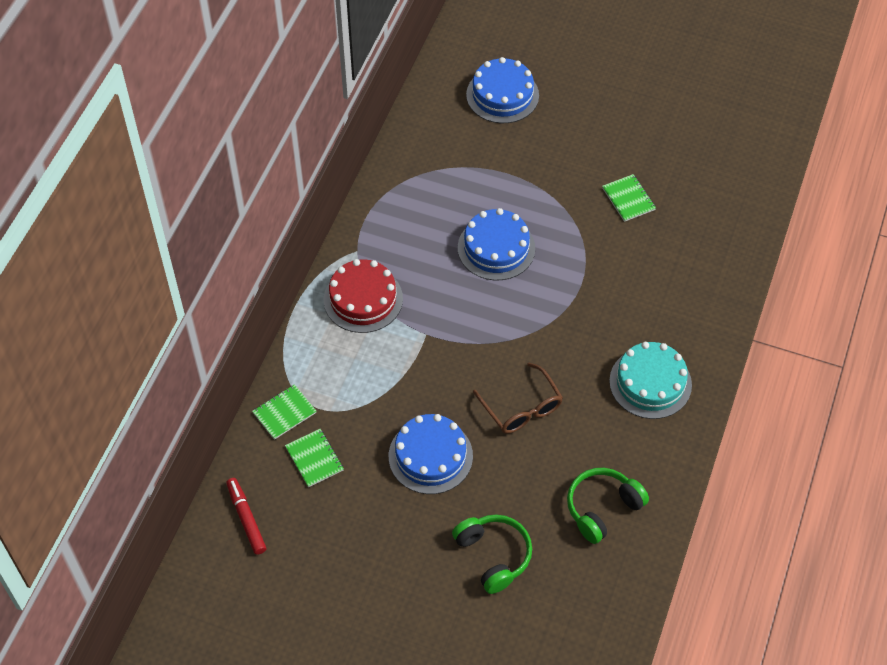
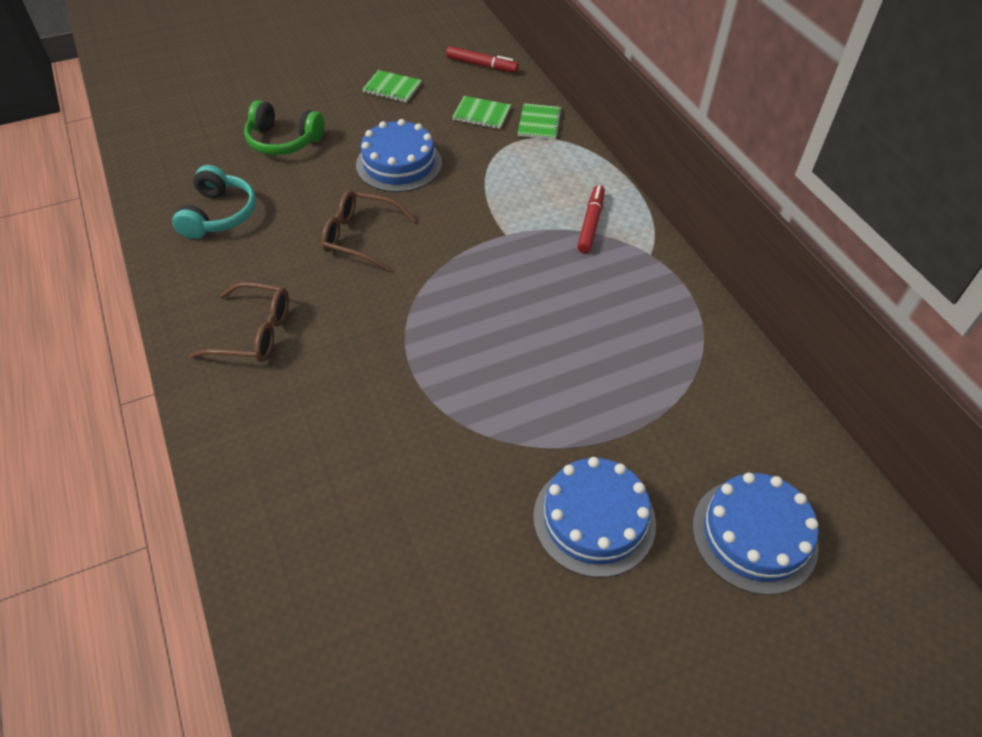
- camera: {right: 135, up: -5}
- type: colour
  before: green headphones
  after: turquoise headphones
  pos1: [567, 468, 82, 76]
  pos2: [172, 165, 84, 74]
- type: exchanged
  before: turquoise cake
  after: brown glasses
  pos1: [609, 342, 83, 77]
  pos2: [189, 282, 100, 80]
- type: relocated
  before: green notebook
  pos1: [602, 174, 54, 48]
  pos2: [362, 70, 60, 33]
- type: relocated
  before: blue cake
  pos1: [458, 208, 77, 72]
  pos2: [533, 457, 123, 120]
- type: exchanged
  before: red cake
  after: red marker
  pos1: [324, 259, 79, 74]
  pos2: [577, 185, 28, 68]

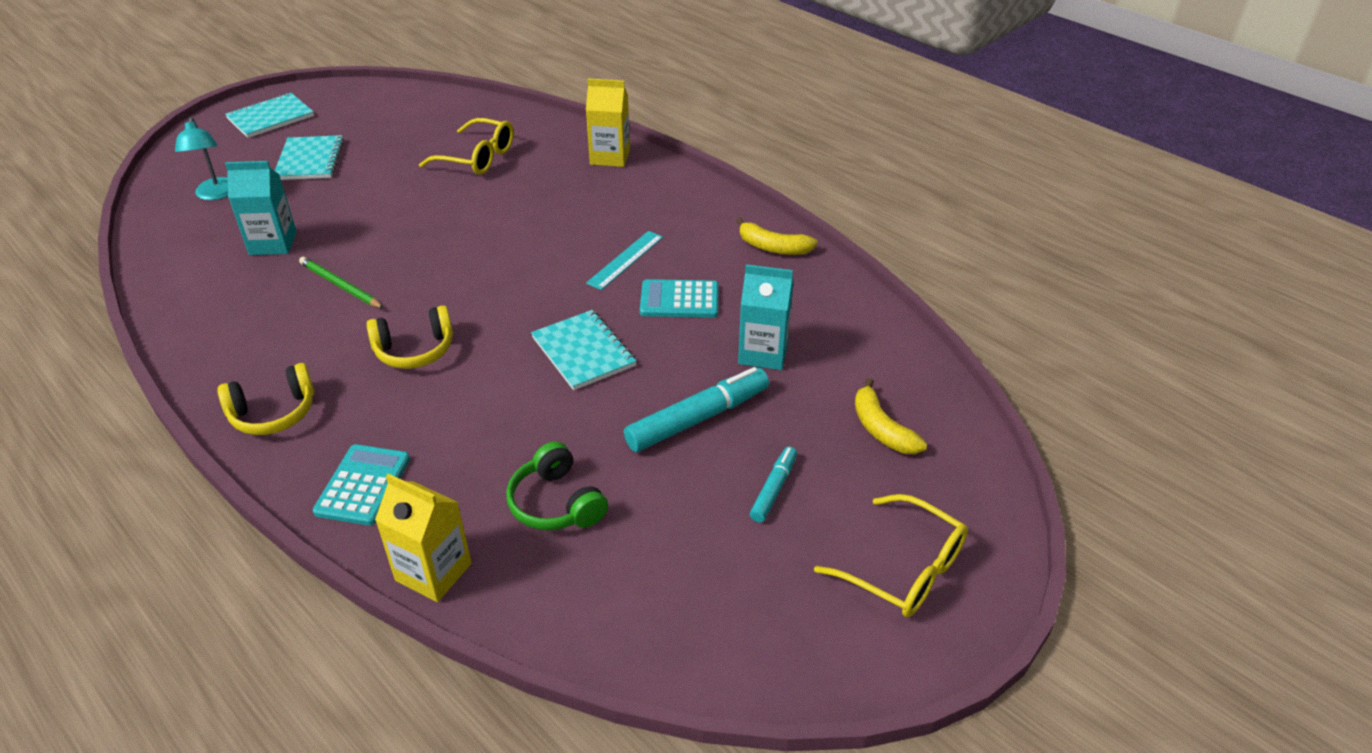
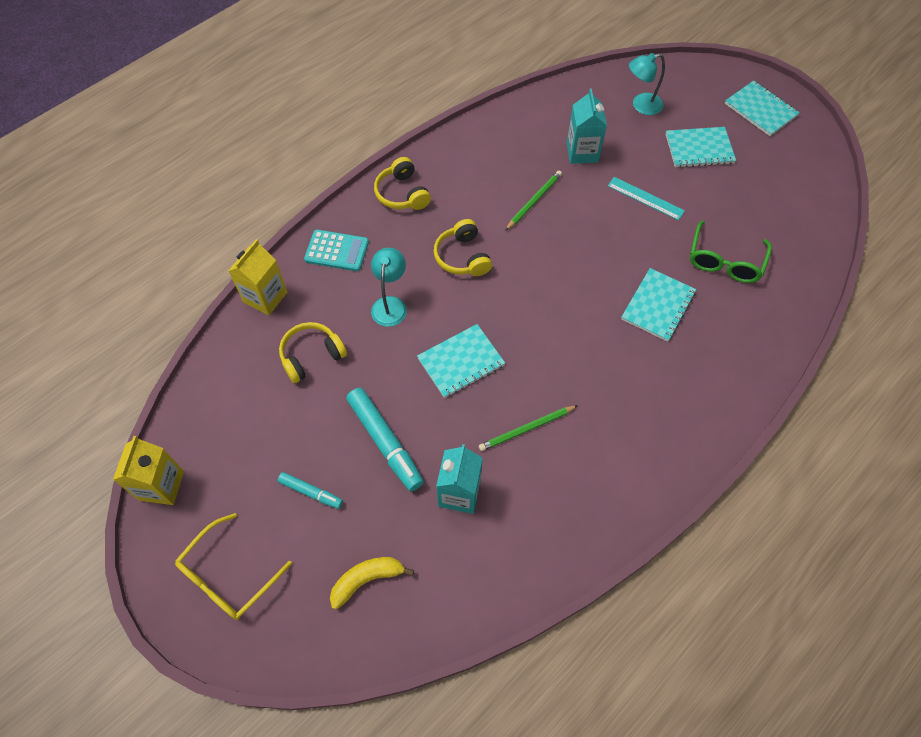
- camera: {right: 90, up: 20}
- type: relocated
  before: yellow carton
  pos1: [586, 78, 44, 89]
  pos2: [113, 436, 71, 69]
- type: colour
  before: green headphones
  after: yellow headphones
  pos1: [506, 441, 102, 89]
  pos2: [279, 322, 68, 61]
- type: appeared
  after: turquoise lamp
  pos2: [371, 248, 36, 79]
- type: exchanged
  before: turquoise calculator
  after: green pencil
  pos1: [640, 279, 78, 39]
  pos2: [479, 405, 99, 46]
- type: relocated
  before: turquoise ruler
  pos1: [586, 231, 77, 59]
  pos2: [608, 177, 77, 43]
- type: appeared
  after: turquoise notebook
  pos2: [621, 268, 75, 74]
- type: colour
  before: yellow glasses
  after: green glasses
  pos1: [419, 118, 95, 57]
  pos2: [690, 220, 82, 63]
- type: missing
  before: yellow banana
  pos1: [736, 217, 82, 38]

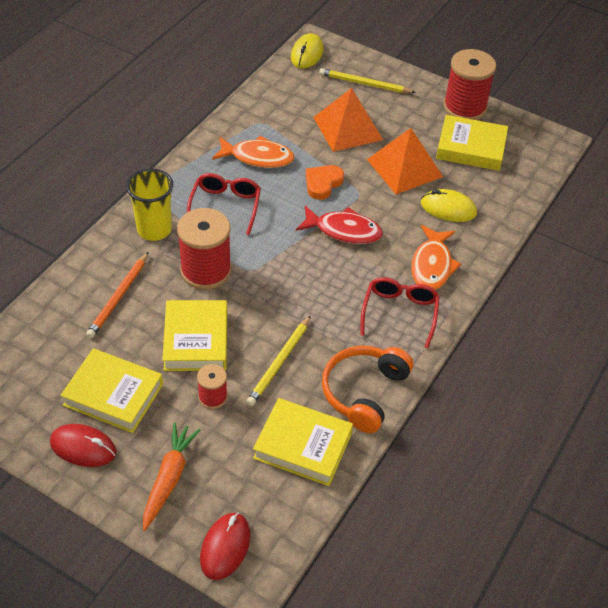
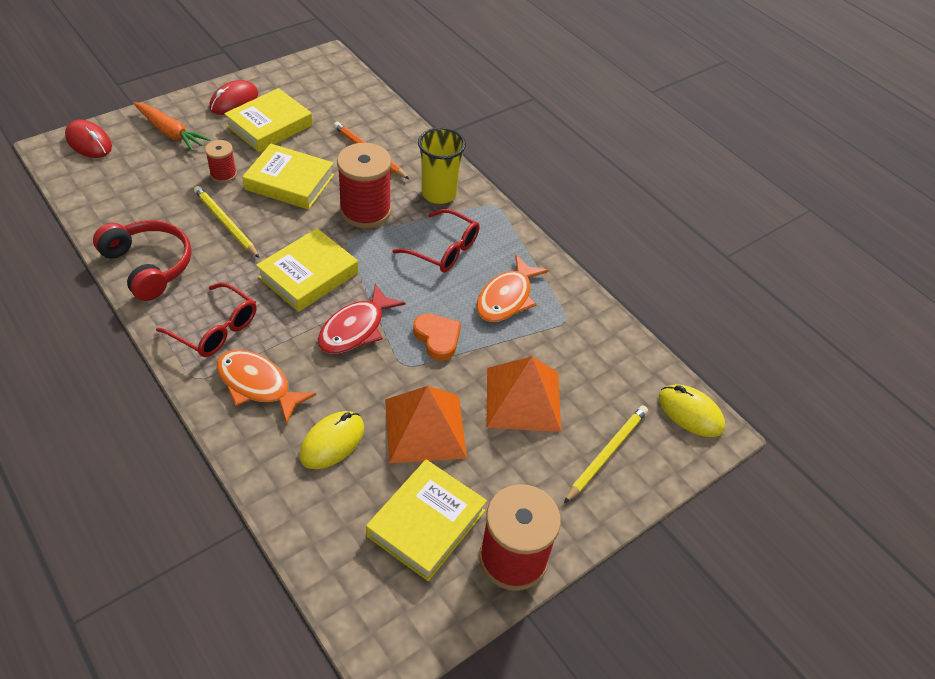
- camera: {right: 110, up: 0}
- type: colour
  before: orange headphones
  after: red headphones
  pos1: [322, 346, 91, 87]
  pos2: [93, 220, 98, 81]
- type: relocated
  before: yellow book
  pos1: [253, 398, 100, 88]
  pos2: [256, 228, 102, 84]

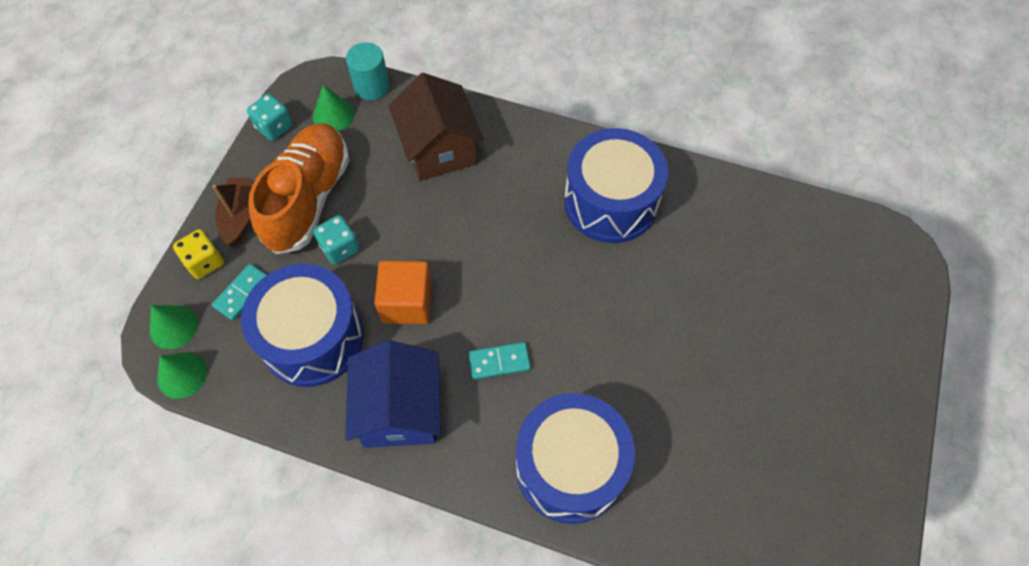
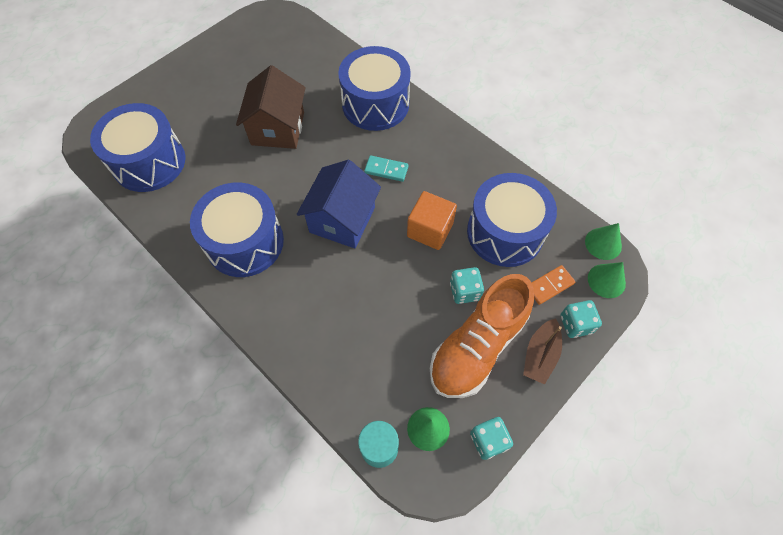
- camera: {right: -155, up: 0}
- type: appeared
  after: blue drum
  pos2: [90, 103, 95, 89]
- type: relocated
  before: brown house
  pos1: [389, 73, 95, 108]
  pos2: [236, 65, 70, 84]
- type: relocated
  before: blue house
  pos1: [345, 340, 96, 108]
  pos2: [297, 160, 84, 88]
- type: colour
  before: turquoise domino
  after: orange domino
  pos1: [212, 264, 55, 57]
  pos2: [531, 265, 45, 40]
- type: colour
  before: yellow dice
  after: turquoise dice
  pos1: [173, 229, 51, 50]
  pos2: [560, 300, 42, 38]

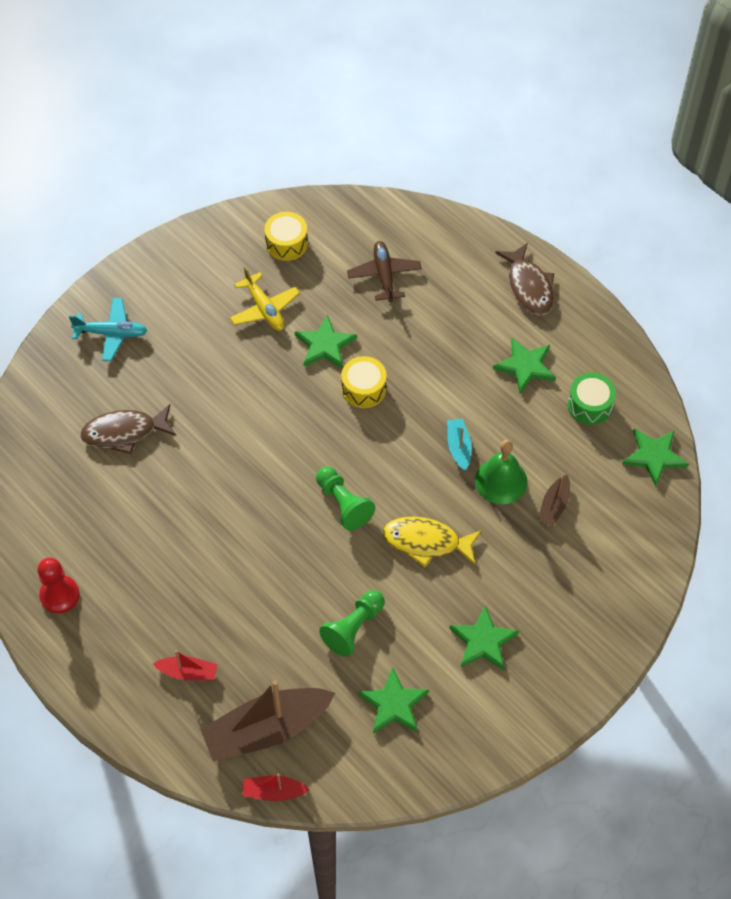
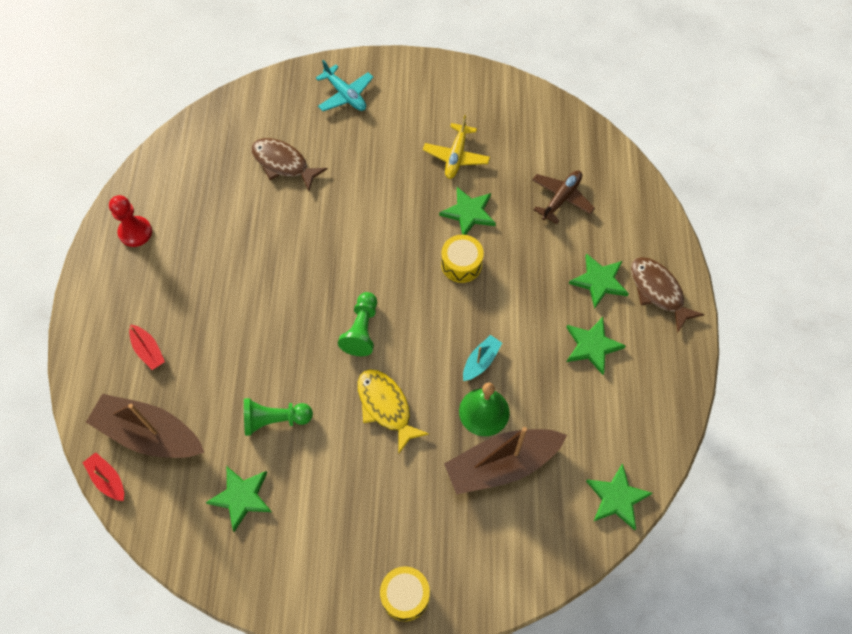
- camera: {right: 45, up: 5}
- type: relocated
  before: yellow drum
  pos1: [264, 212, 44, 49]
  pos2: [380, 566, 50, 55]
- type: size
  before: brown boat
  pos1: [538, 475, 32, 51]
  pos2: [444, 427, 123, 68]
  scale: 2.09
- type: relocated
  before: green star
  pos1: [449, 605, 70, 65]
  pos2: [569, 253, 60, 56]
- type: spun
  before: brown fish
  pos1: [495, 243, 59, 72]
  pos2: [631, 257, 74, 76]
  turn: 120
- type: missing
  before: green drum
  pos1: [568, 373, 48, 52]

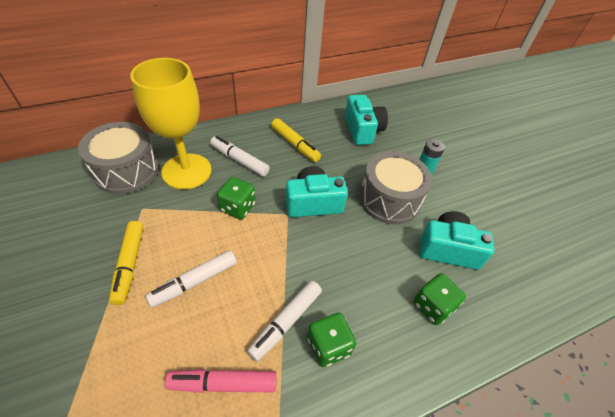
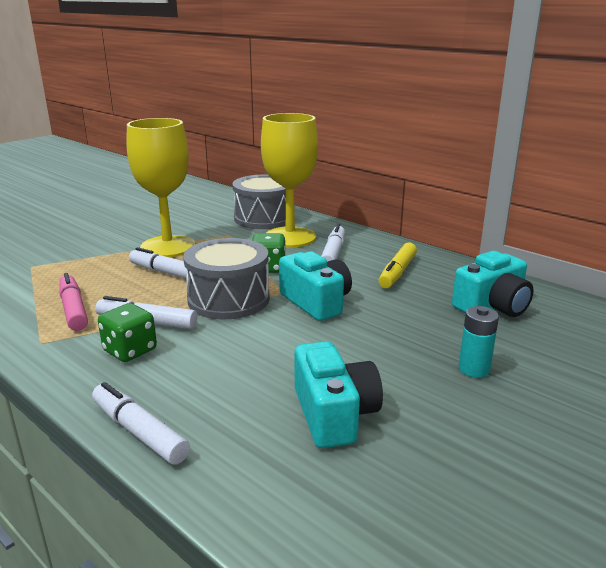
- camera: {right: 70, up: -25}
- type: appeared
  after: white marker
  pos2: [92, 382, 98, 82]
- type: exchanged
  before: yellow marker
  after: yellow goblet
  pos1: [109, 221, 34, 84]
  pos2: [127, 118, 68, 139]
- type: relocated
  before: grey drum
  pos1: [359, 151, 73, 73]
  pos2: [183, 238, 87, 81]
- type: missing
  before: green dice
  pos1: [413, 273, 53, 52]

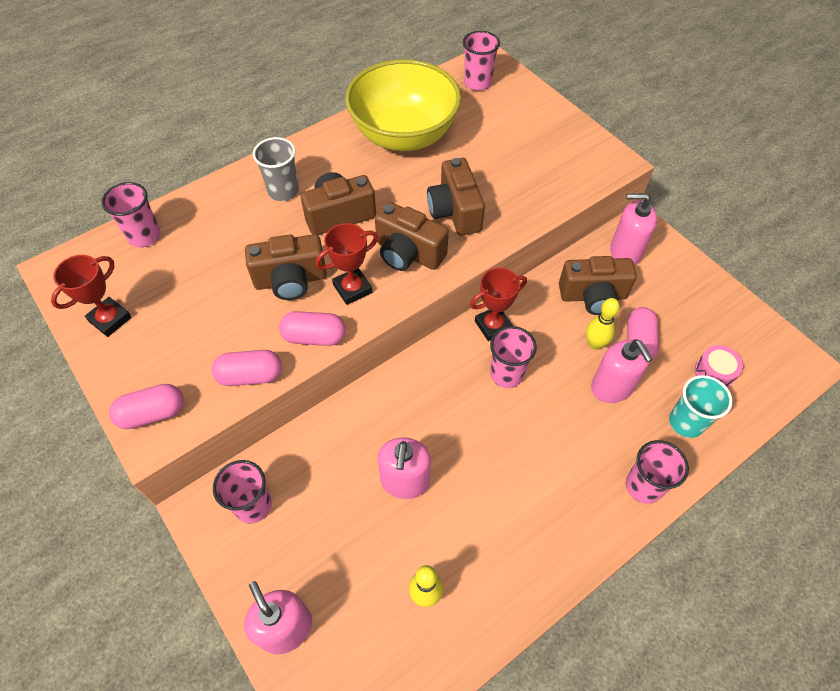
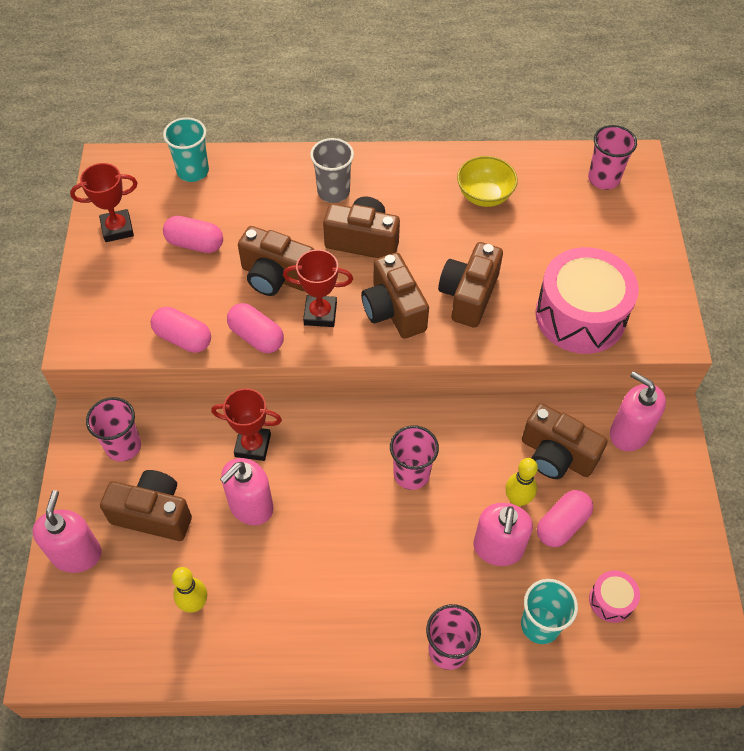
- camera: {right: 35, up: 0}
- type: appeared
  after: brown camera
  pos2: [100, 470, 92, 71]
- type: colour
  before: pink cup
  after: turquoise cup
  pos1: [101, 182, 59, 65]
  pos2: [163, 117, 46, 65]
- type: relocated
  before: pink capsule
  pos1: [109, 384, 75, 45]
  pos2: [163, 216, 60, 37]
- type: relocated
  before: red trophy
  pos1: [470, 268, 57, 73]
  pos2: [211, 388, 71, 73]
- type: size
  before: yellow bowl
  pos1: [346, 59, 115, 92]
  pos2: [457, 156, 61, 51]
  scale: 0.49
- type: appeared
  after: pink drum
  pos2: [535, 247, 104, 107]

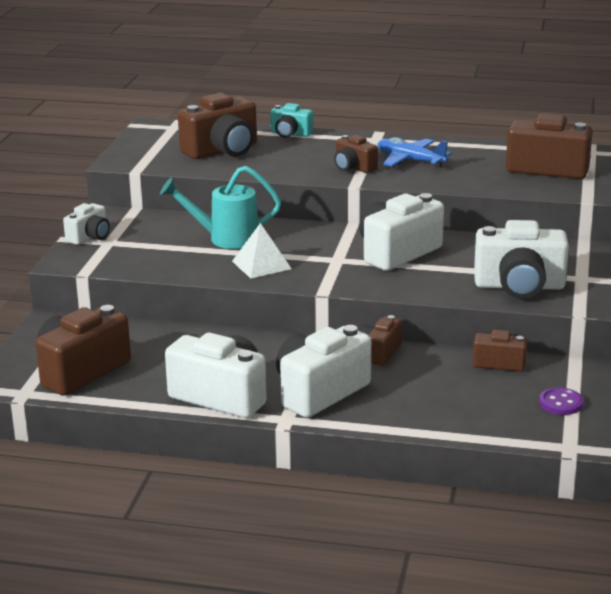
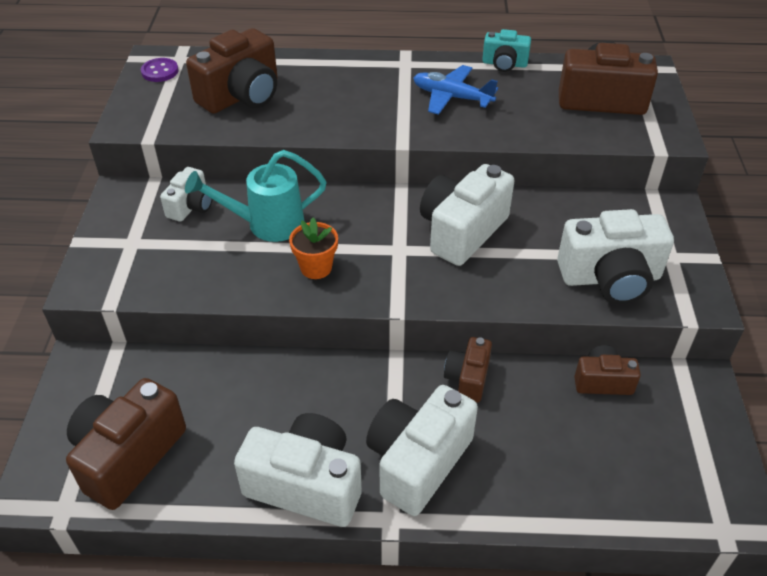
- camera: {right: -10, up: 20}
- type: relocated
  before: purple button
  pos1: [539, 388, 44, 27]
  pos2: [141, 58, 37, 24]
- type: relocated
  before: white camera
  pos1: [63, 203, 47, 42]
  pos2: [160, 167, 53, 55]
- type: exchanged
  before: white pyramid
  after: orange flower pot
  pos1: [232, 223, 59, 55]
  pos2: [289, 218, 49, 61]
- type: relocated
  before: turquoise camera
  pos1: [270, 103, 43, 35]
  pos2: [482, 29, 49, 43]
- type: missing
  before: brown camera
  pos1: [334, 135, 44, 38]

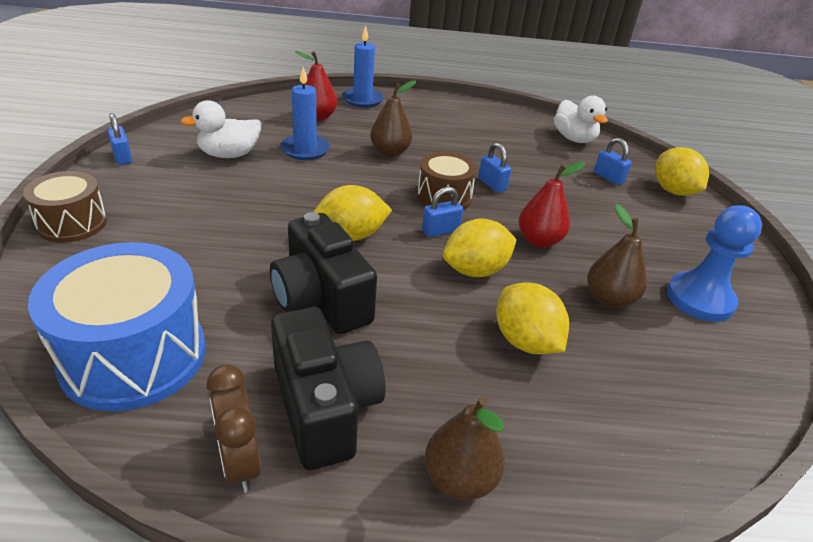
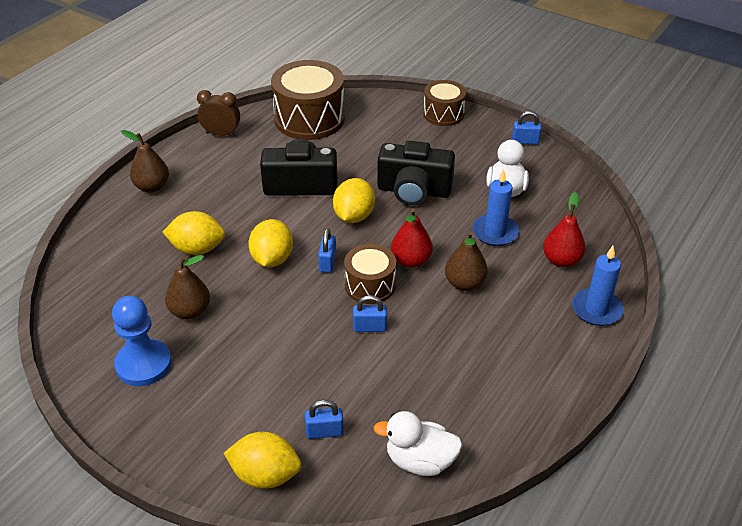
- camera: {right: 125, up: 5}
- type: colour
  before: blue drum
  after: brown drum
  pos1: [28, 242, 178, 170]
  pos2: [271, 60, 74, 80]
- type: relocated
  before: black camera
  pos1: [271, 307, 115, 163]
  pos2: [377, 141, 78, 65]
- type: relocated
  before: red pear
  pos1: [519, 162, 66, 85]
  pos2: [391, 208, 42, 60]

